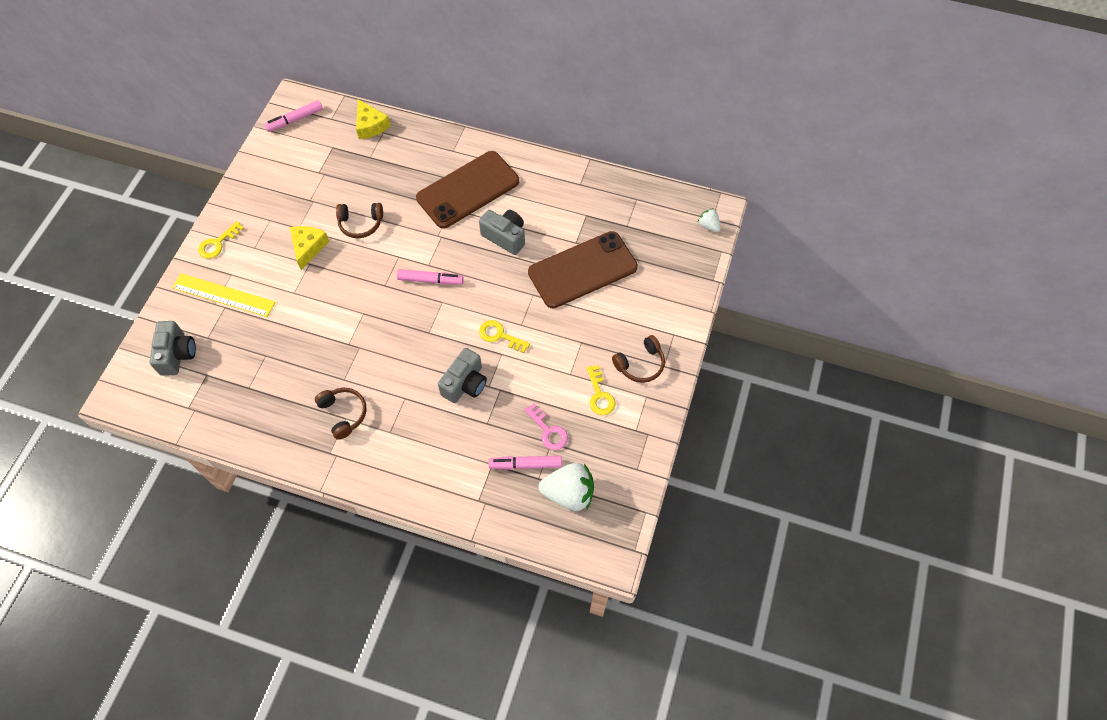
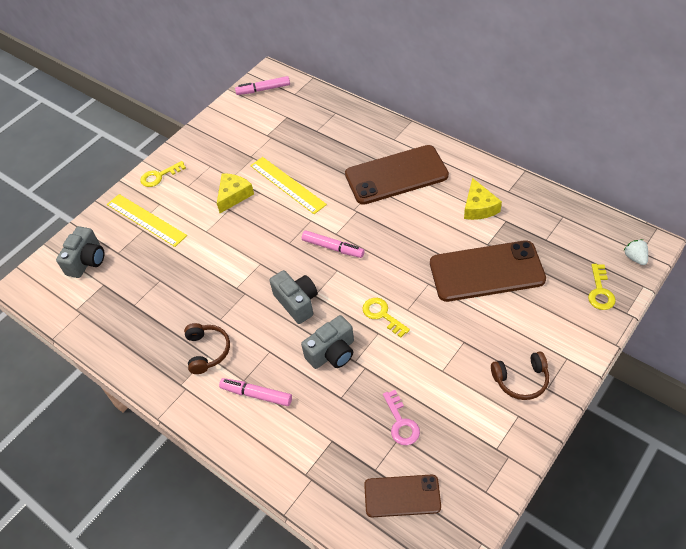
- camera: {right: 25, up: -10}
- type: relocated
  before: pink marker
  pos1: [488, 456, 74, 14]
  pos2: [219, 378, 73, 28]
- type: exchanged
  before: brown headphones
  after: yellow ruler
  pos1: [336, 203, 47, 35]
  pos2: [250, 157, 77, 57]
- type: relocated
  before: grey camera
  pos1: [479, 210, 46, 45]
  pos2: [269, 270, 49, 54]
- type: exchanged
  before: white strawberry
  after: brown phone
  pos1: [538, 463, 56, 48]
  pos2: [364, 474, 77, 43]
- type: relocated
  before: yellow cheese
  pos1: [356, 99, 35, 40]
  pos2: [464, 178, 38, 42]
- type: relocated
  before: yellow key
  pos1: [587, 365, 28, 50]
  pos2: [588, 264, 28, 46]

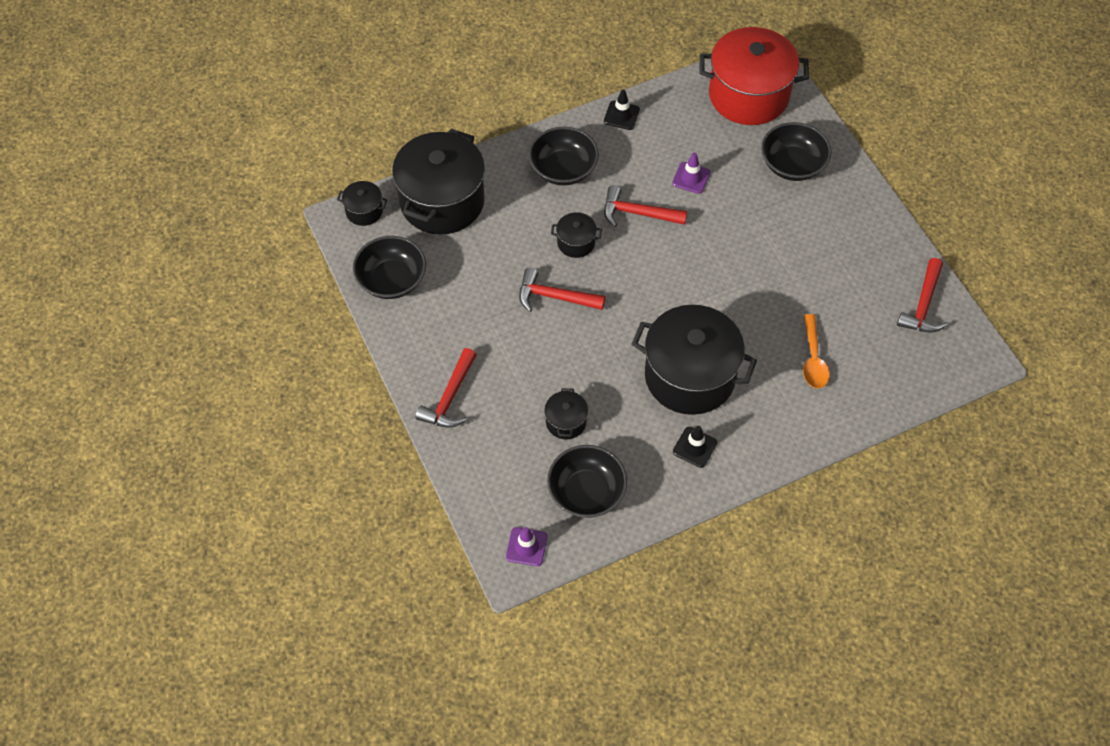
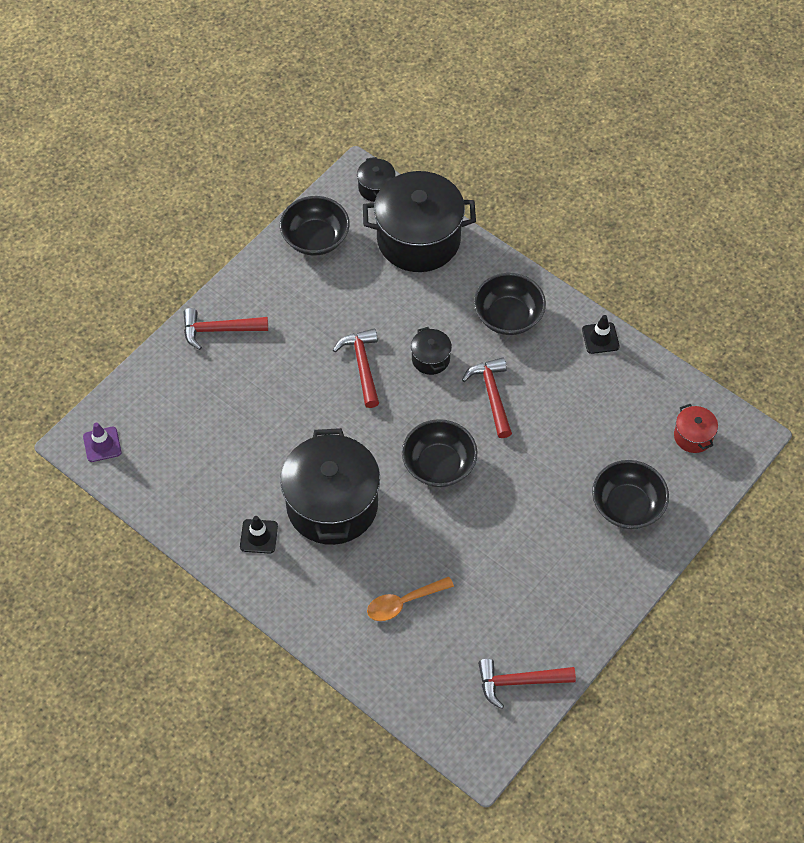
- camera: {right: 65, up: 0}
- type: relocated
  before: black bowl
  pos1: [547, 445, 80, 73]
  pos2: [402, 419, 75, 68]
- type: size
  before: red pot
  pos1: [699, 27, 110, 98]
  pos2: [674, 404, 44, 49]
  scale: 0.44
- type: missing
  before: black pot
  pos1: [544, 388, 44, 51]
- type: missing
  before: purple traffic cone
  pos1: [672, 152, 38, 42]

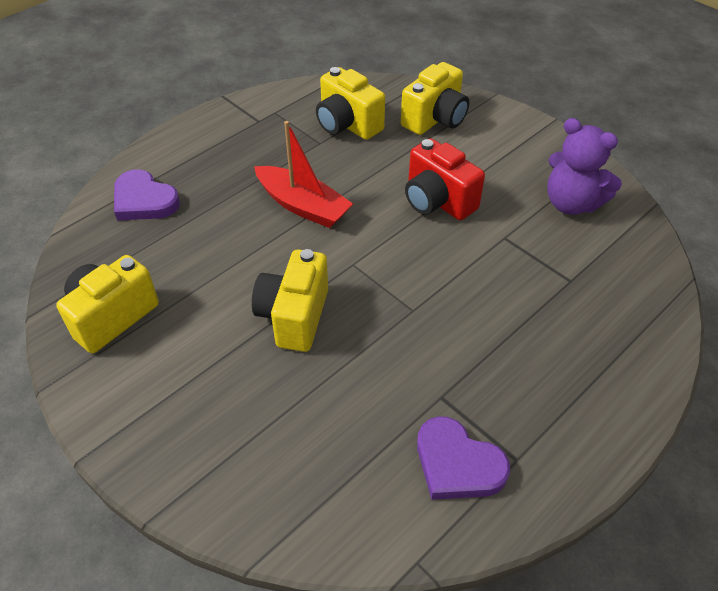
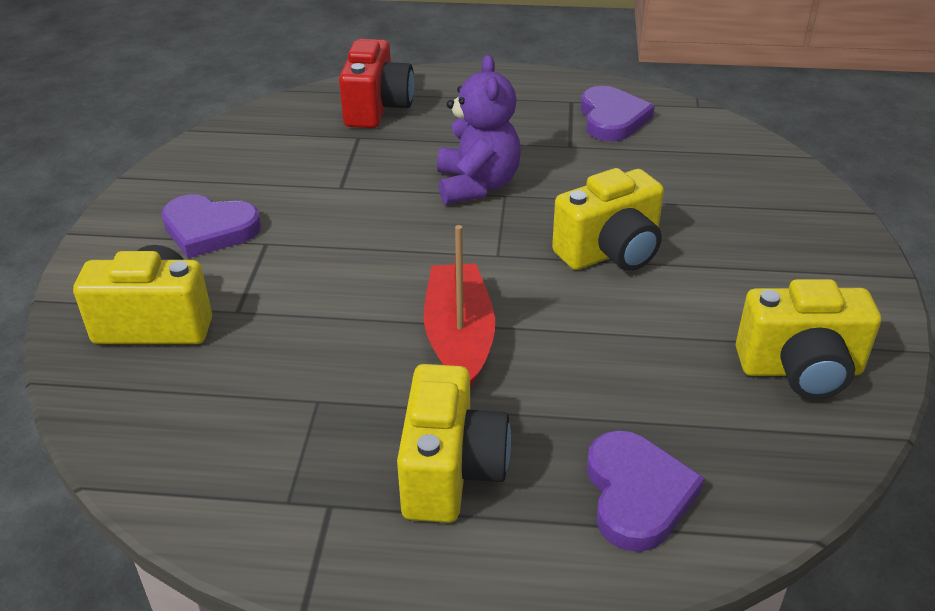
- camera: {right: -130, up: -10}
- type: appeared
  after: purple heart
  pos2: [161, 195, 100, 63]
- type: relocated
  before: red camera
  pos1: [405, 138, 80, 82]
  pos2: [339, 39, 75, 89]
- type: relocated
  before: yellow camera
  pos1: [316, 67, 69, 73]
  pos2: [397, 364, 114, 159]
- type: relocated
  before: purple teddy bear
  pos1: [547, 118, 75, 97]
  pos2: [437, 55, 84, 150]

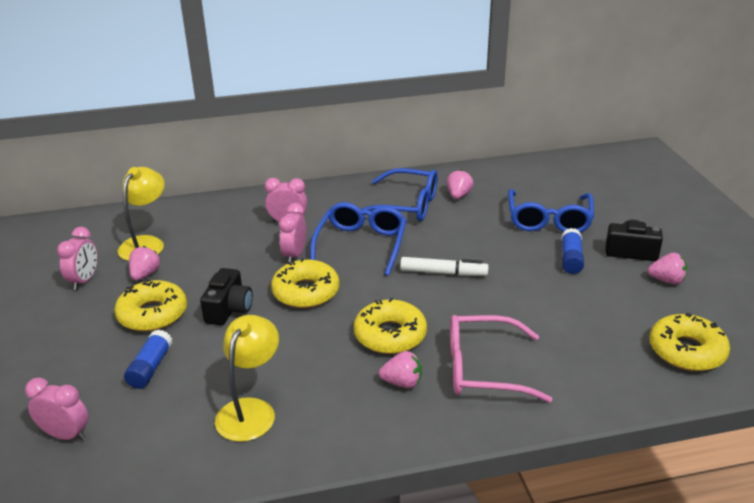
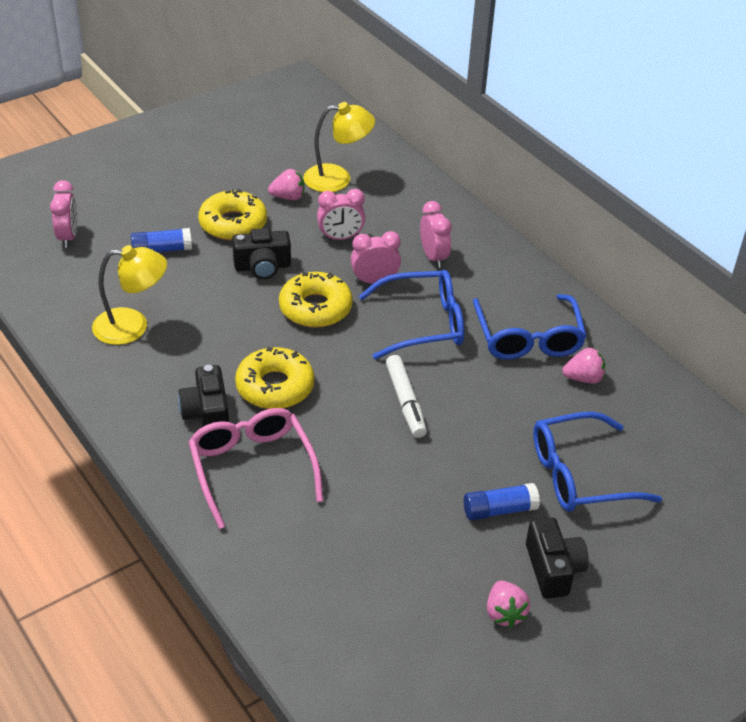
- camera: {right: 65, up: 10}
- type: exchanged
  before: pink strawberry
  after: black camera
  pos1: [379, 351, 43, 37]
  pos2: [178, 365, 51, 62]
- type: relocated
  before: pink clock
  pos1: [57, 227, 41, 63]
  pos2: [317, 189, 48, 51]
- type: missing
  before: yellow donut
  pos1: [649, 313, 81, 58]

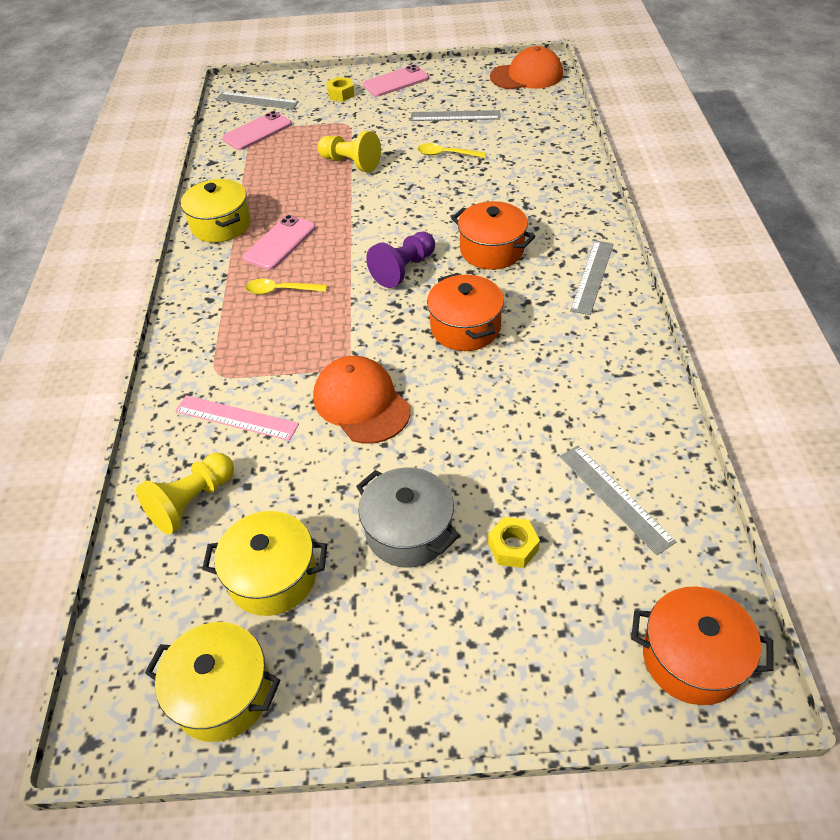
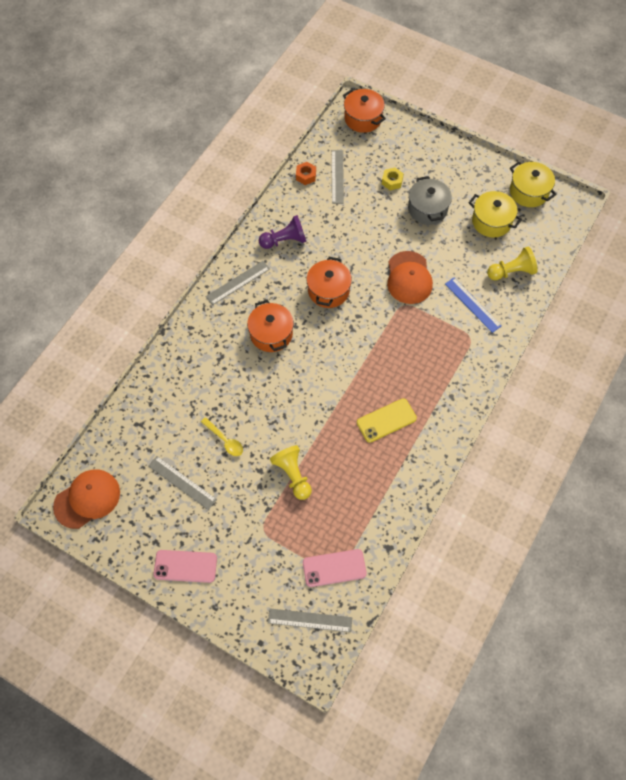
- camera: {right: -150, up: 15}
- type: spun
  before: orange cap
  pos1: [490, 46, 73, 43]
  pos2: [53, 469, 67, 60]
  turn: 120
- type: relocated
  before: purple pawn
  pos1: [366, 231, 69, 57]
  pos2: [259, 215, 47, 34]
- type: spun
  before: grey ruler
  pos1: [216, 92, 83, 17]
  pos2: [268, 609, 84, 23]
  turn: -45
- type: appeared
  after: orange nut
  pos2: [296, 162, 20, 23]
- type: colour
  before: pink phone
  after: yellow phone
  pos1: [243, 215, 73, 55]
  pos2: [357, 398, 60, 45]
- type: colour
  before: pink ruler
  after: blue ruler
  pos1: [175, 395, 124, 46]
  pos2: [445, 278, 57, 55]
- type: missing
  before: yellow pot
  pos1: [181, 179, 70, 64]
- type: missing
  before: yellow spoon
  pos1: [245, 279, 82, 16]
- type: missing
  before: yellow nut
  pos1: [326, 77, 29, 24]

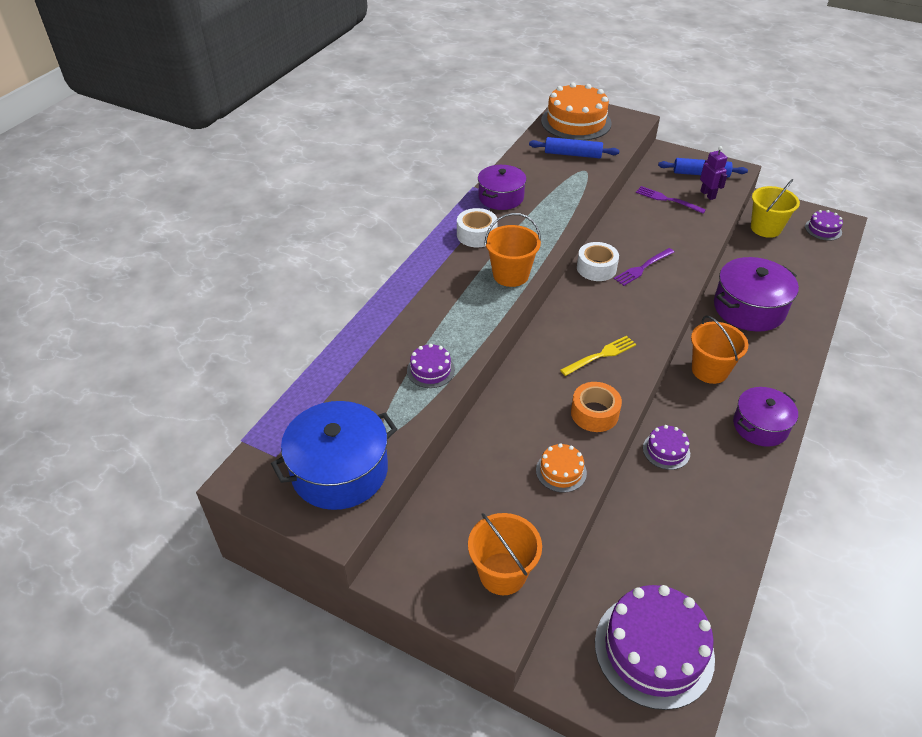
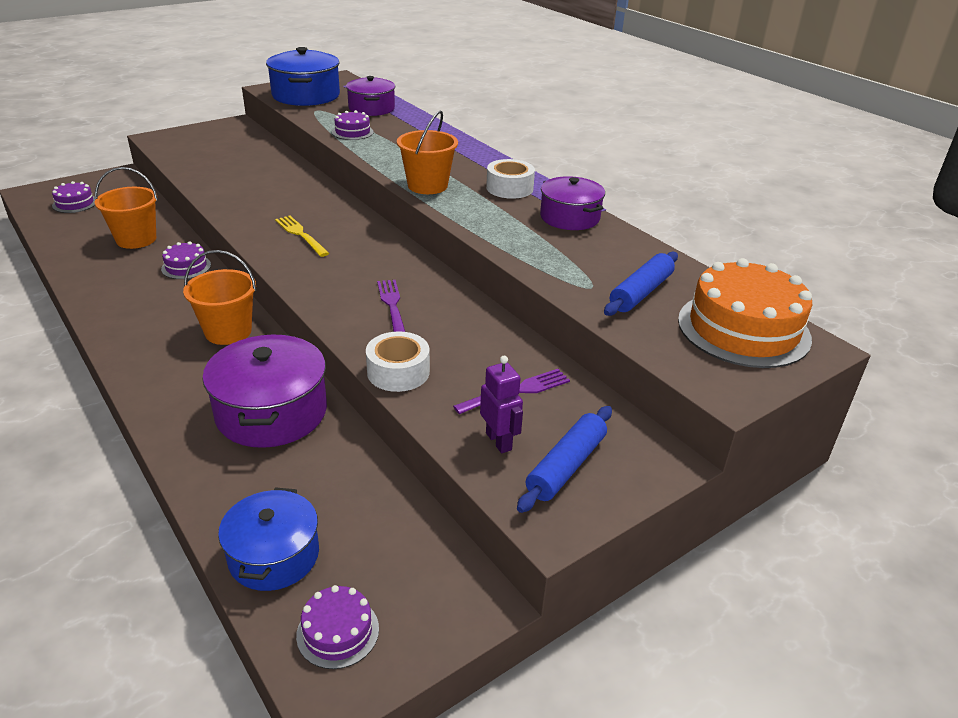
- camera: {right: 115, up: -10}
- type: size
  before: purple cake
  pos1: [595, 585, 120, 125]
  pos2: [52, 181, 43, 32]
  scale: 0.48
- type: relocated
  before: orange bucket
  pos1: [468, 513, 74, 82]
  pos2: [95, 167, 63, 82]
- type: appeared
  after: blue pot
  pos2: [218, 487, 101, 104]
- type: spun
  before: yellow fork
  pos1: [560, 336, 76, 40]
  pos2: [275, 216, 54, 41]
  turn: 150
- type: relocated
  before: purple pot
  pos1: [733, 387, 65, 60]
  pos2: [346, 76, 49, 40]
- type: relocated
  before: white tape
  pos1: [577, 242, 42, 39]
  pos2: [366, 331, 64, 61]
- type: spun
  before: purple robot
  pos1: [700, 146, 27, 54]
  pos2: [480, 356, 43, 97]
  turn: -120
- type: missing
  before: orange cake
  pos1: [536, 443, 51, 50]
- type: missing
  before: orange tape
  pos1: [571, 382, 51, 50]
- type: missing
  before: yellow bucket
  pos1: [751, 179, 49, 59]

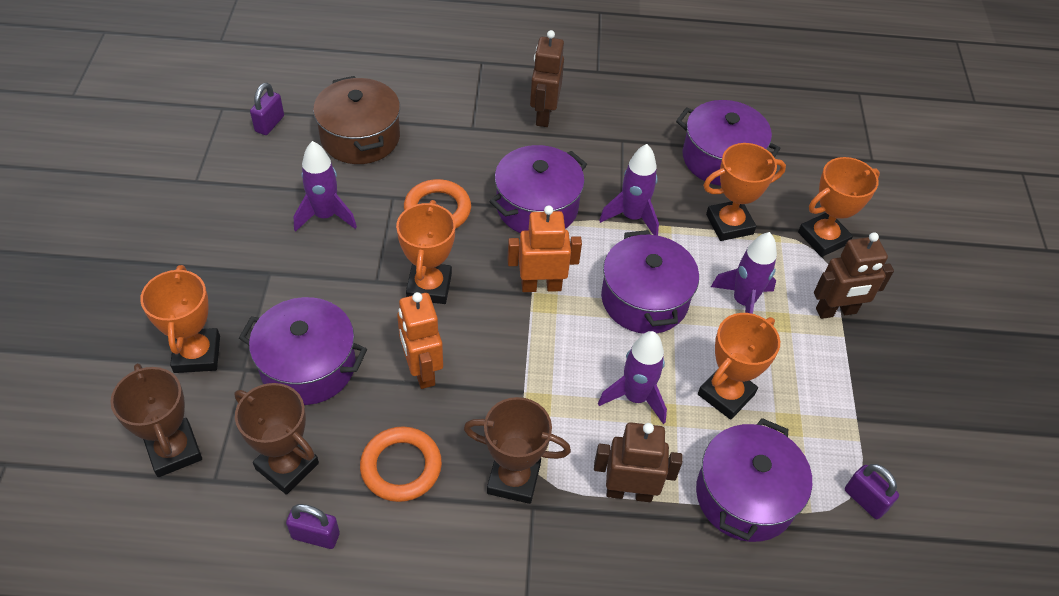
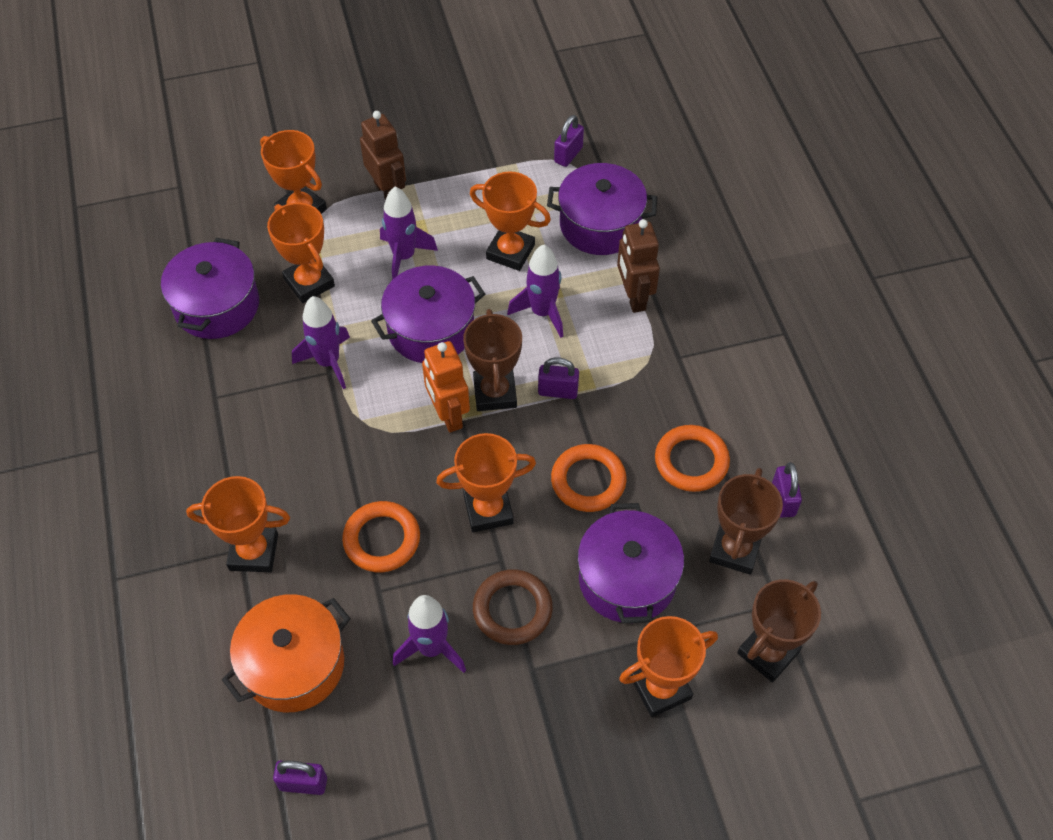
- camera: {right: -105, up: 5}
- type: appeared
  after: orange trophy
  pos2: [186, 476, 104, 96]
- type: colour
  before: brown pot
  after: orange pot
  pos1: [313, 76, 87, 88]
  pos2: [222, 594, 129, 118]
- type: relocated
  before: brown trophy
  pos1: [464, 397, 107, 107]
  pos2: [463, 309, 59, 102]
- type: appeared
  after: brown ring
  pos2: [473, 569, 80, 76]
- type: appeared
  after: purple padlock
  pos2: [538, 357, 41, 42]
- type: exchanged
  before: orange robot
  after: orange ring
  pos1: [397, 292, 46, 97]
  pos2: [551, 444, 76, 68]
- type: missing
  before: purple pot
  pos1: [489, 145, 98, 88]
- type: missing
  before: brown robot
  pos1: [530, 30, 34, 97]

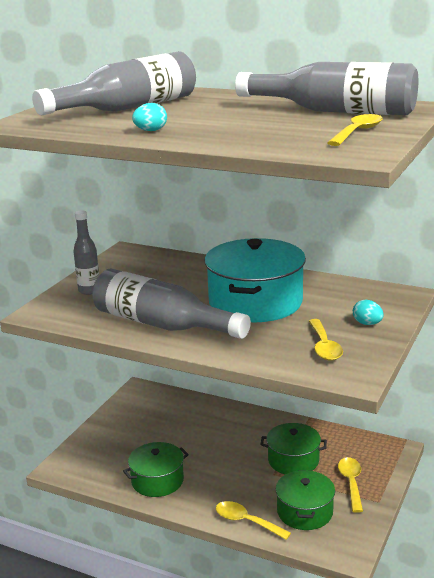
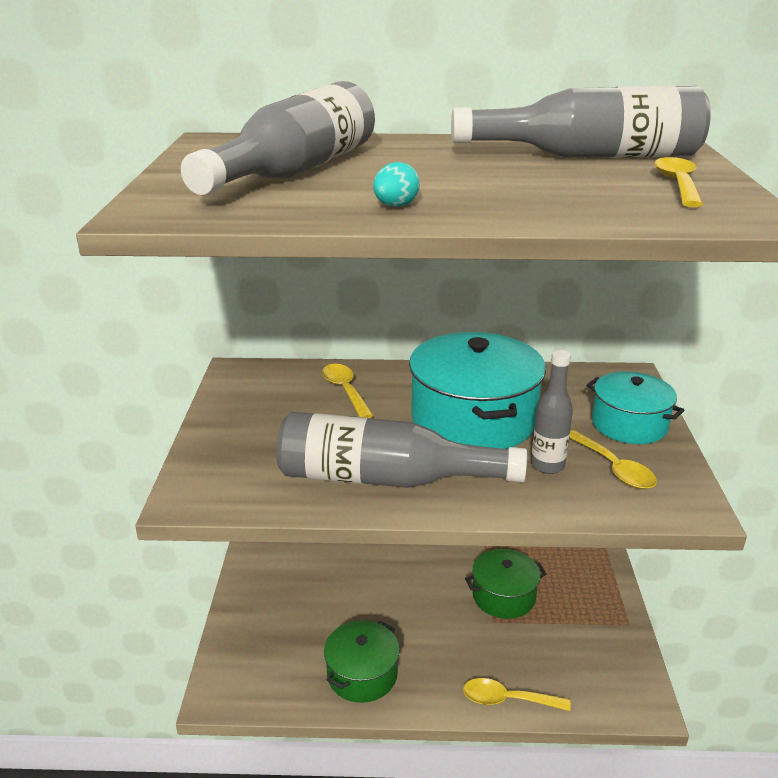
- camera: {right: -25, up: 5}
- type: relocated
  before: yellow spoon
  pos1: [338, 457, 25, 56]
  pos2: [322, 364, 52, 54]
- type: relocated
  before: grey bottle
  pos1: [73, 210, 26, 85]
  pos2: [531, 350, 42, 124]
- type: exchanged
  before: turquoise egg
  after: turquoise pot
  pos1: [353, 300, 31, 25]
  pos2: [587, 372, 97, 72]
- type: missing
  before: green pot
  pos1: [276, 470, 59, 60]

